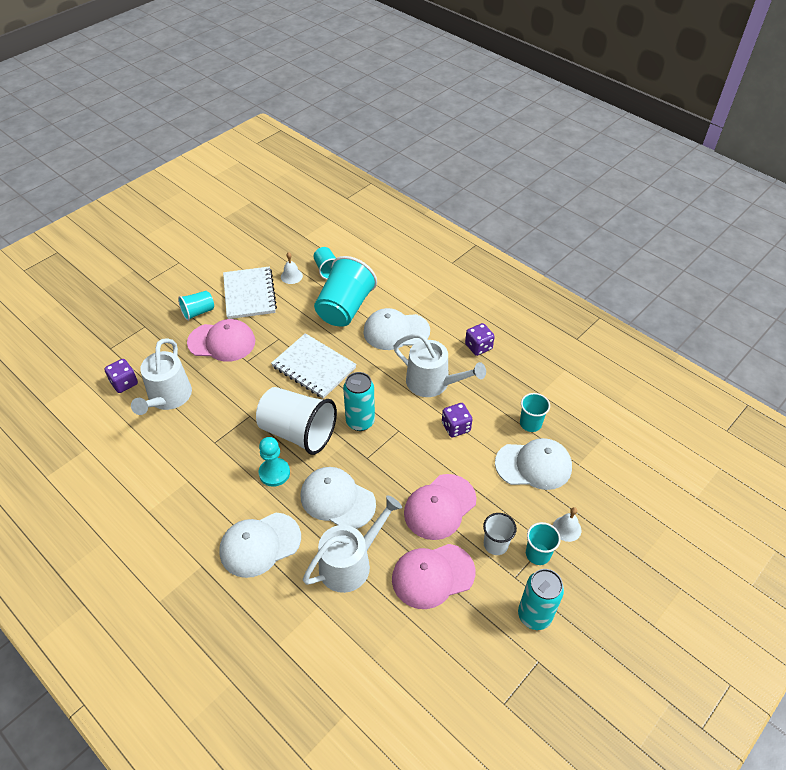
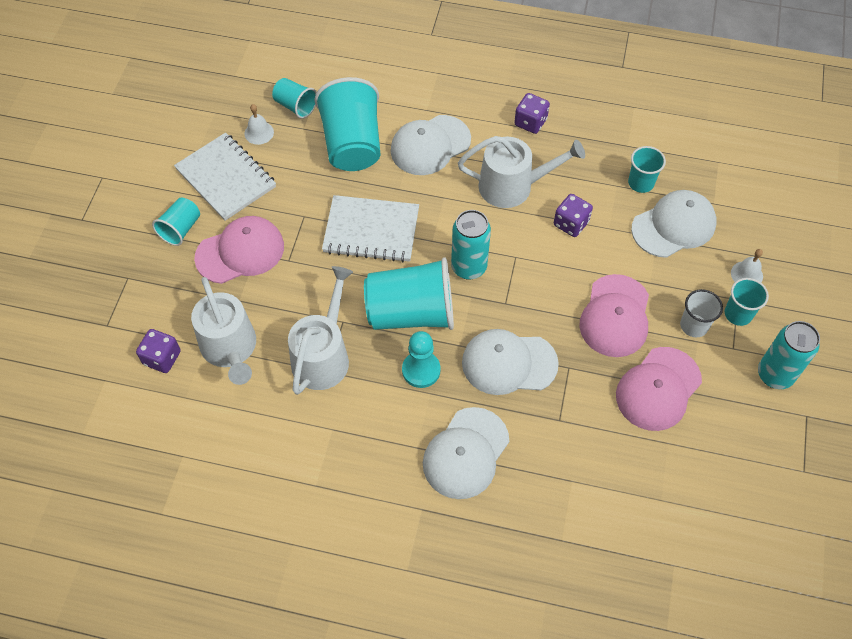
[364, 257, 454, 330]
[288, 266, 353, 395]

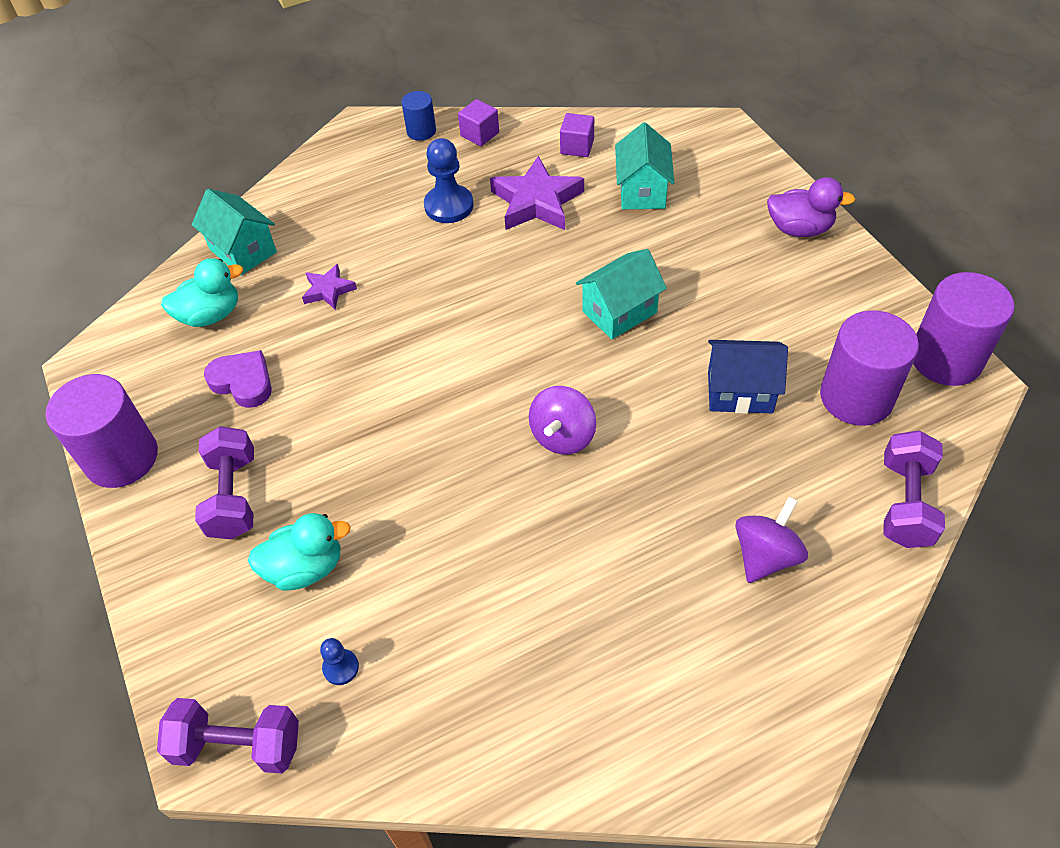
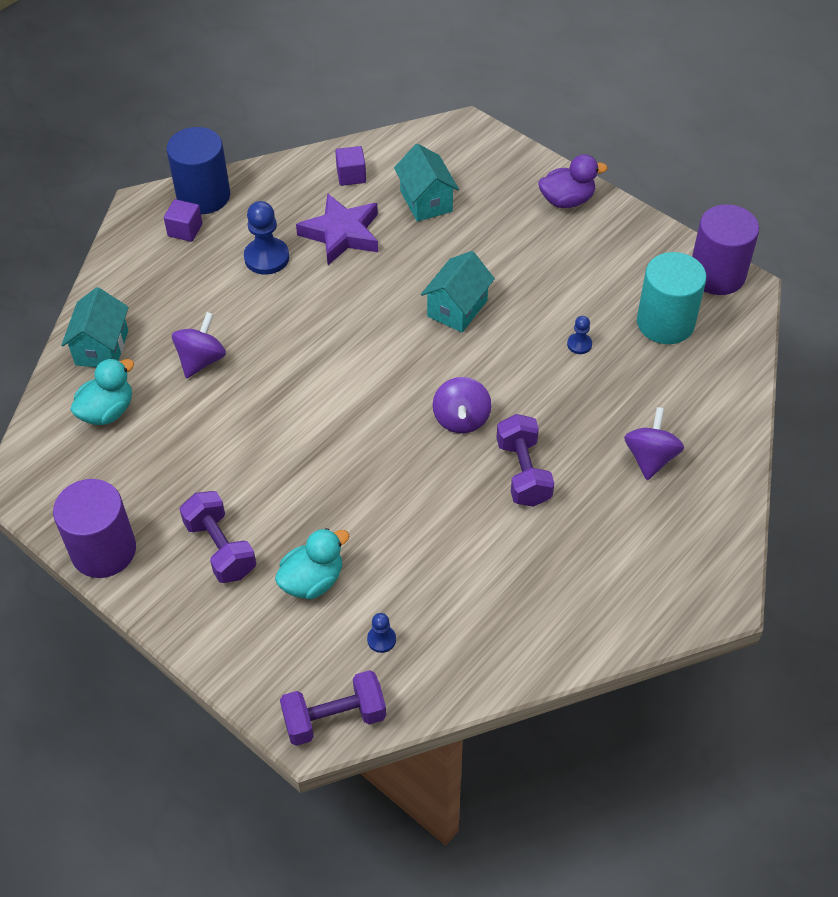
[167, 127, 230, 214]
[164, 199, 202, 242]
[61, 287, 129, 367]
[172, 312, 226, 378]
[637, 252, 706, 344]
[567, 316, 592, 354]
[204, 350, 272, 408] (first image)
[497, 414, 554, 507]

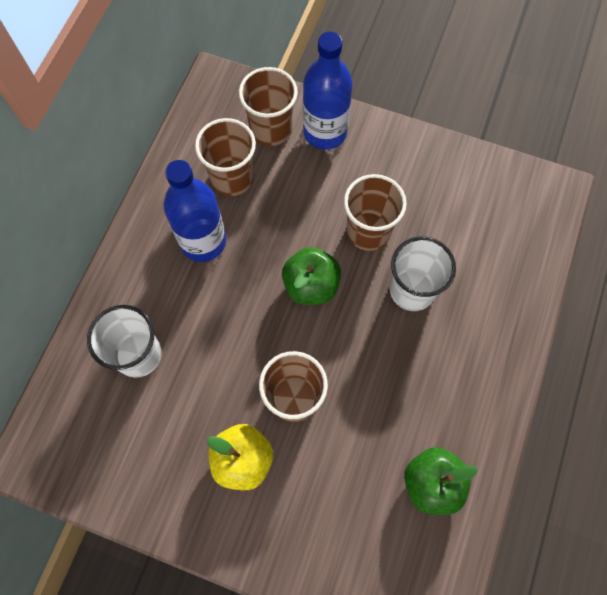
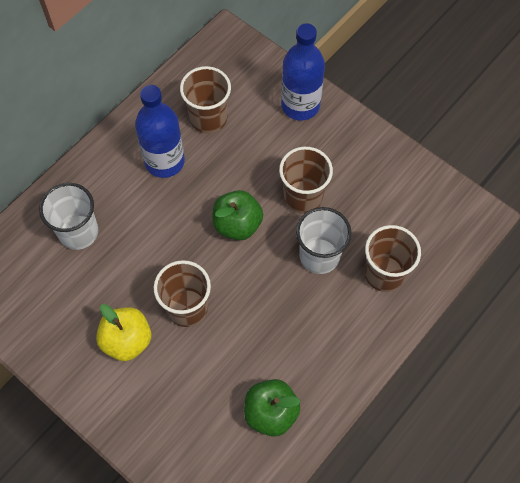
[364, 225, 421, 292]

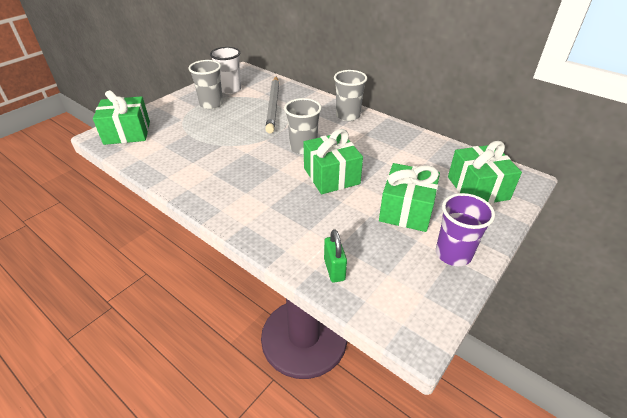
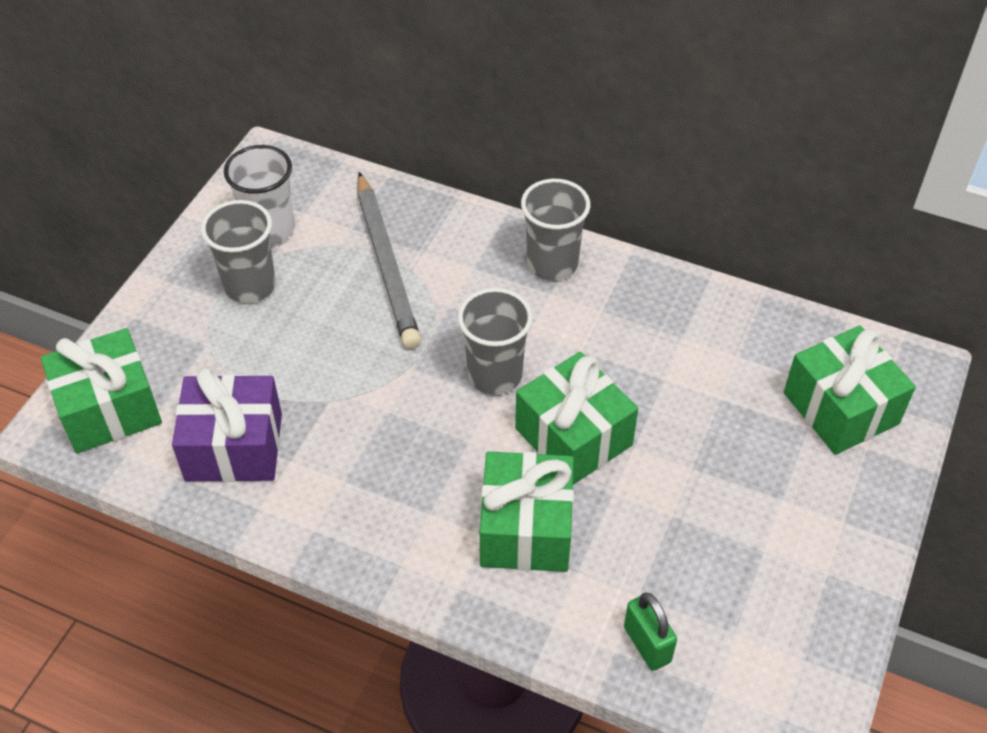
[480, 451, 574, 572]
[436, 193, 495, 266] (first image)
[172, 368, 282, 482]

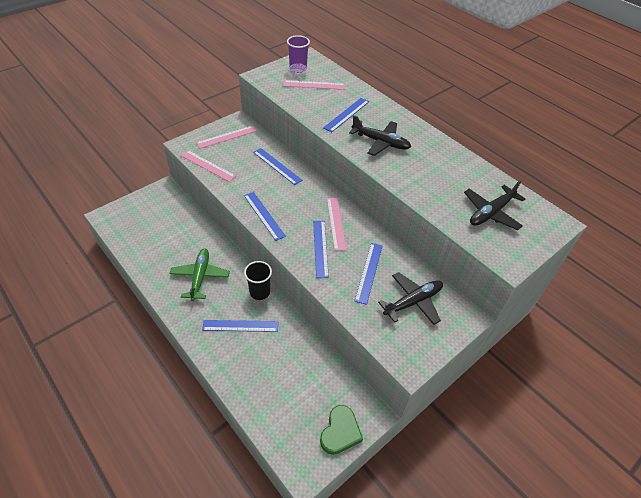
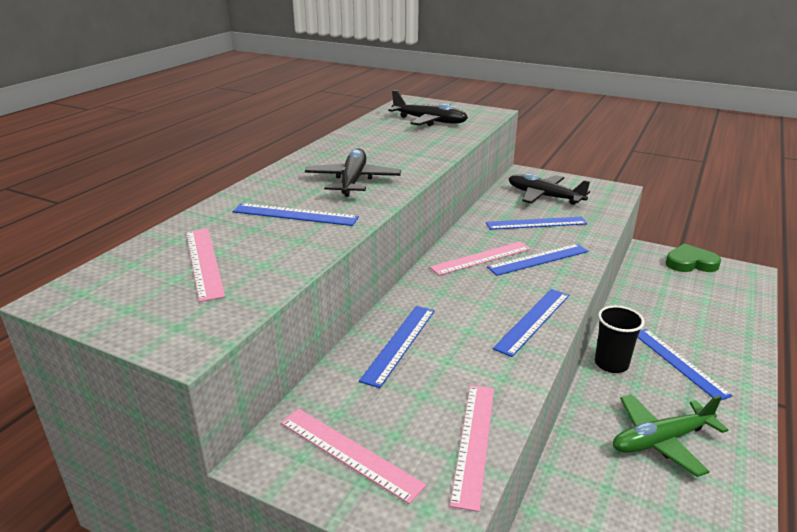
[287, 35, 310, 73] (first image)

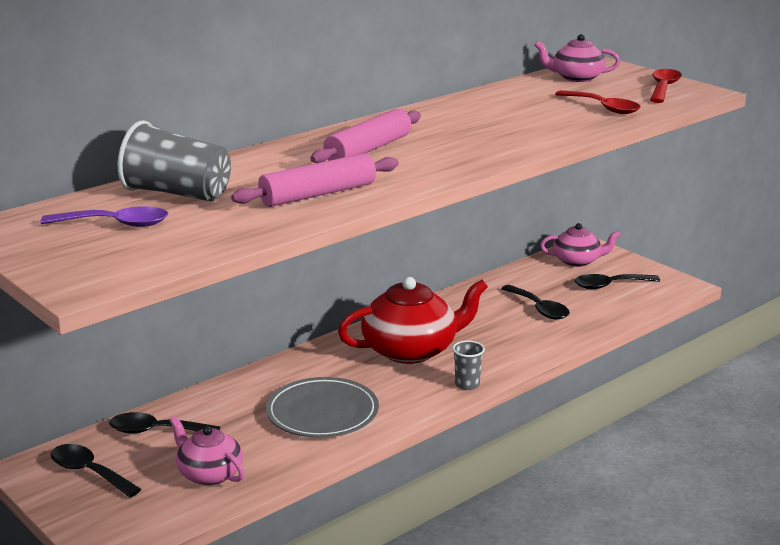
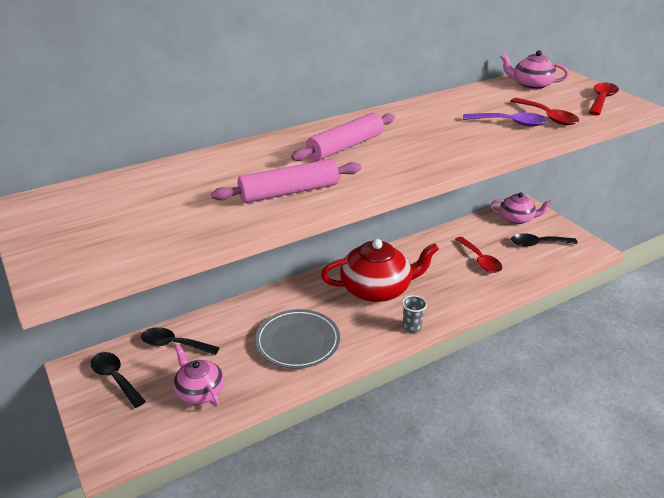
[118, 120, 231, 202] (first image)
[463, 112, 548, 127]
[455, 237, 502, 273]

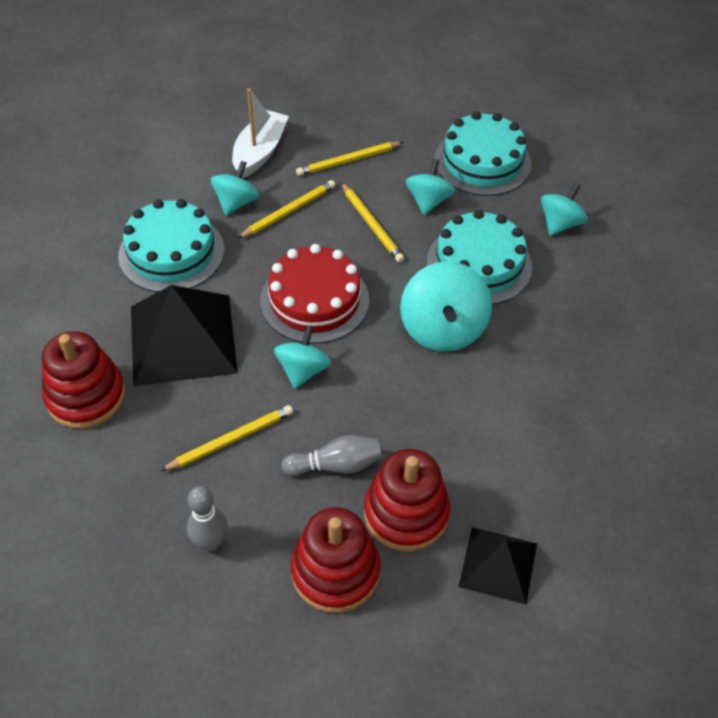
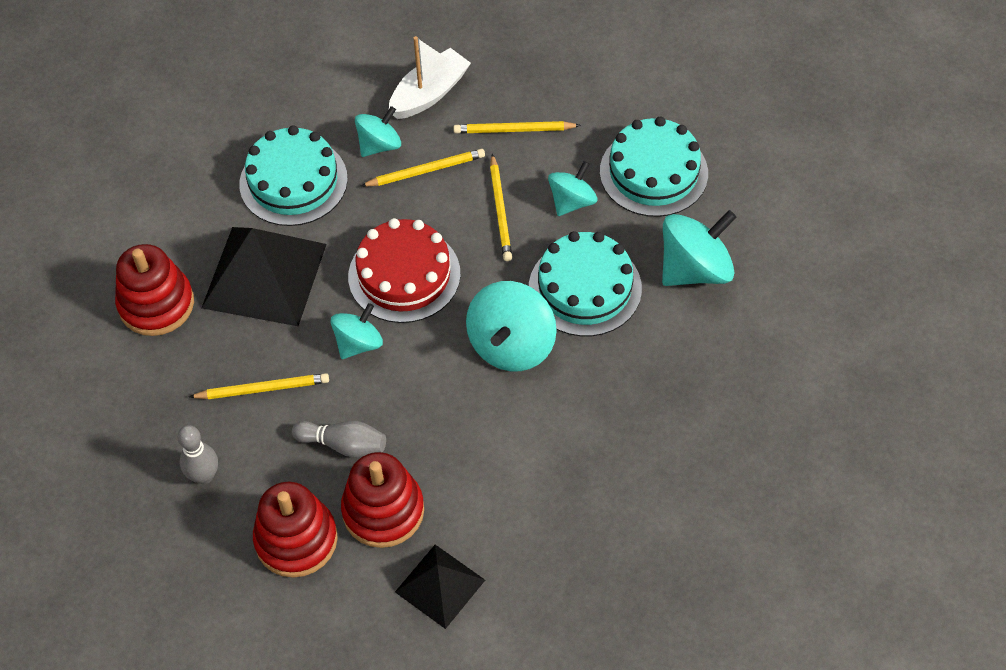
[662, 210, 737, 286]

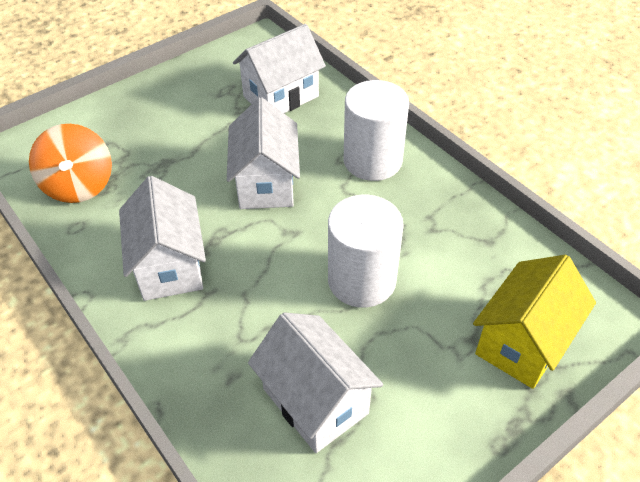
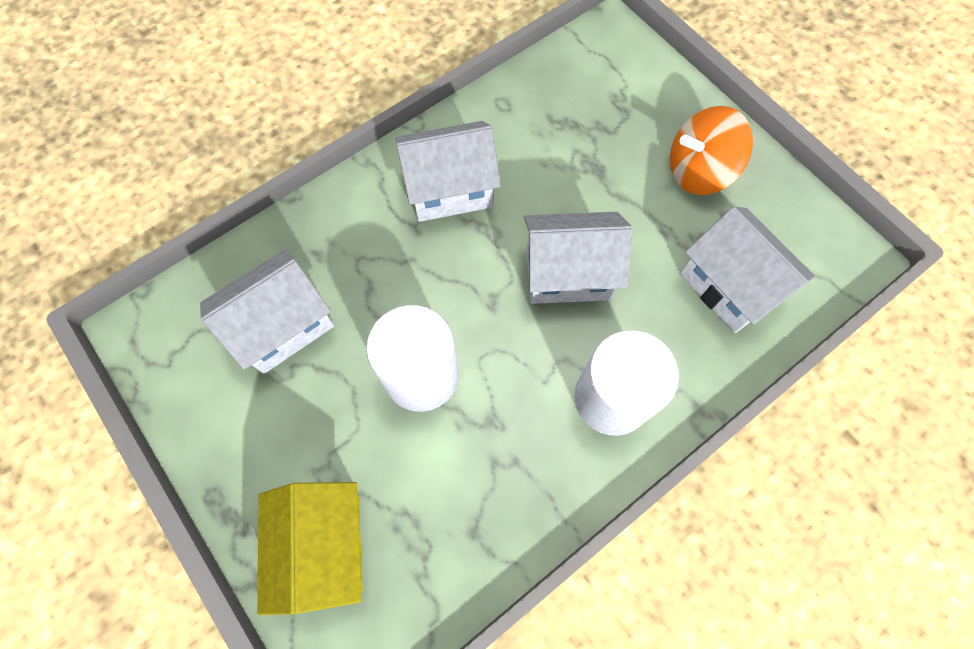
[670, 106, 753, 195]
[257, 482, 363, 615]

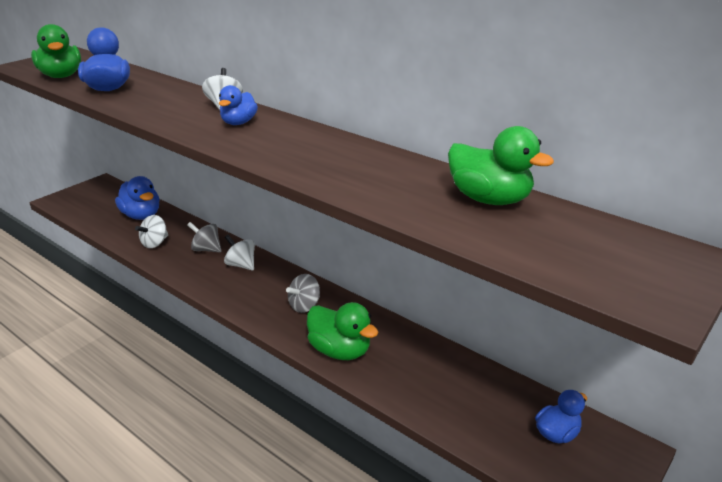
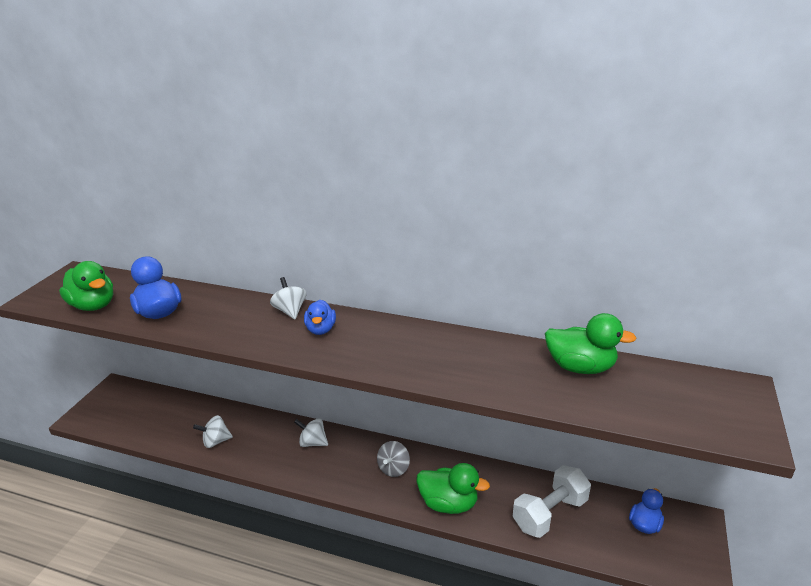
[115, 176, 159, 220] (first image)
[193, 415, 233, 448]
[187, 222, 221, 252] (first image)
[512, 465, 591, 538]

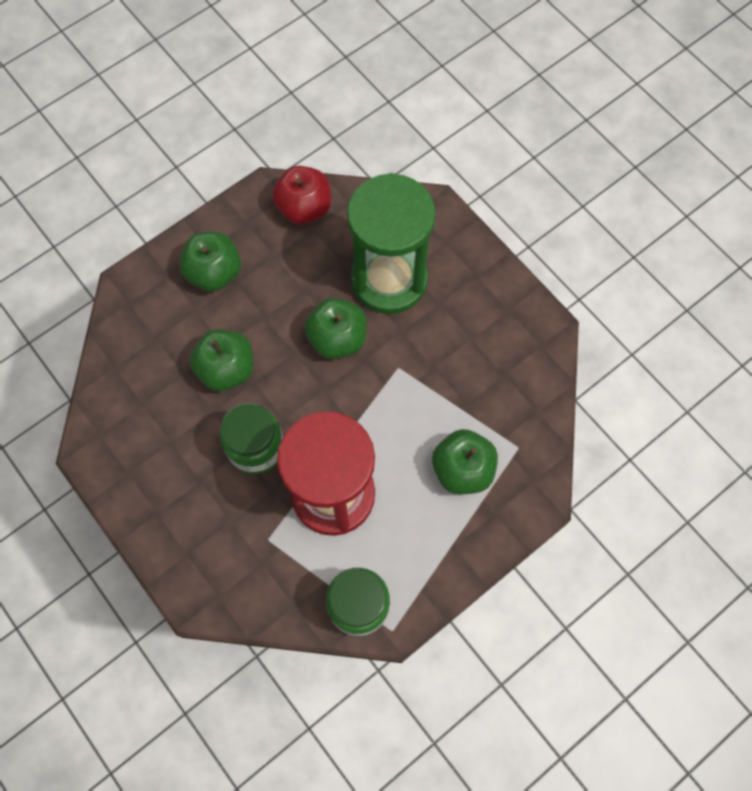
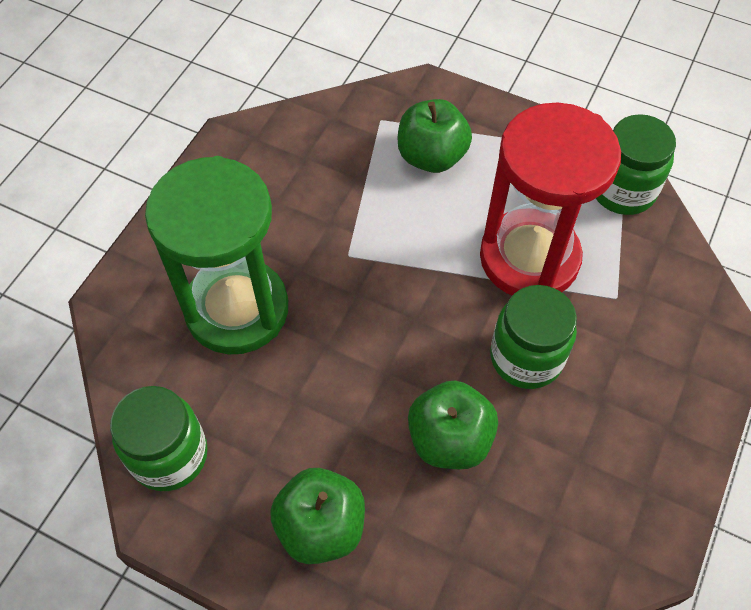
[110, 386, 208, 491]
[305, 298, 367, 359] (first image)

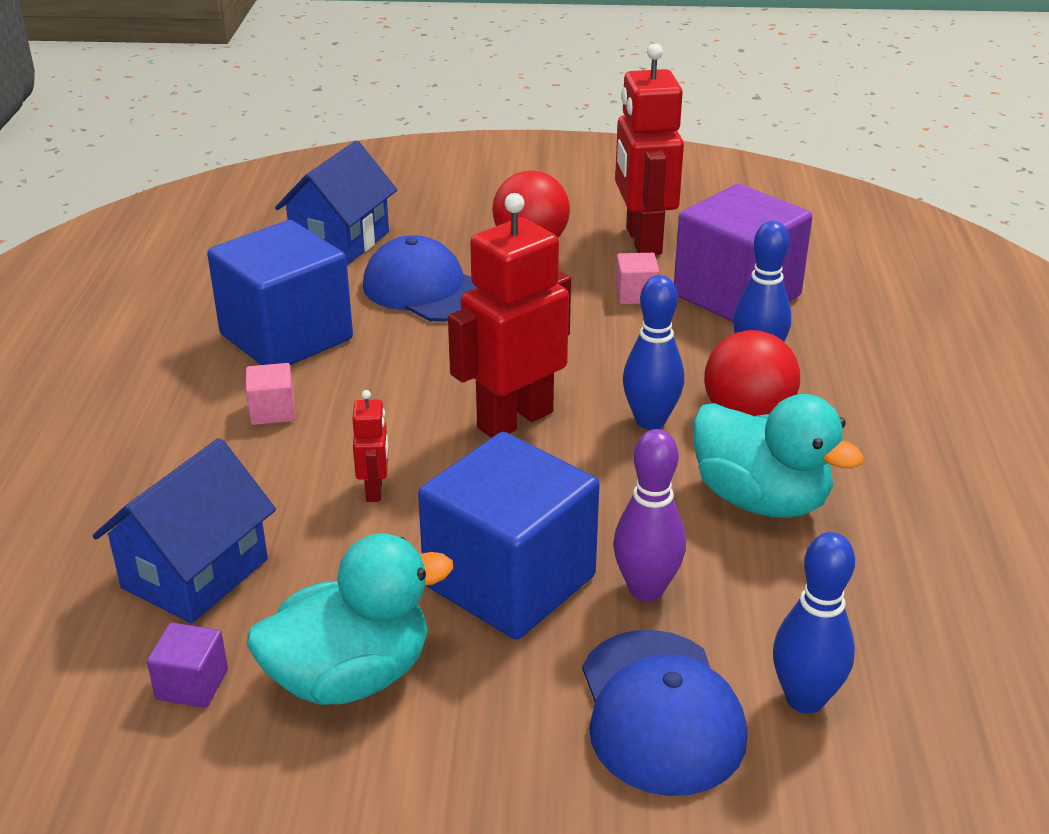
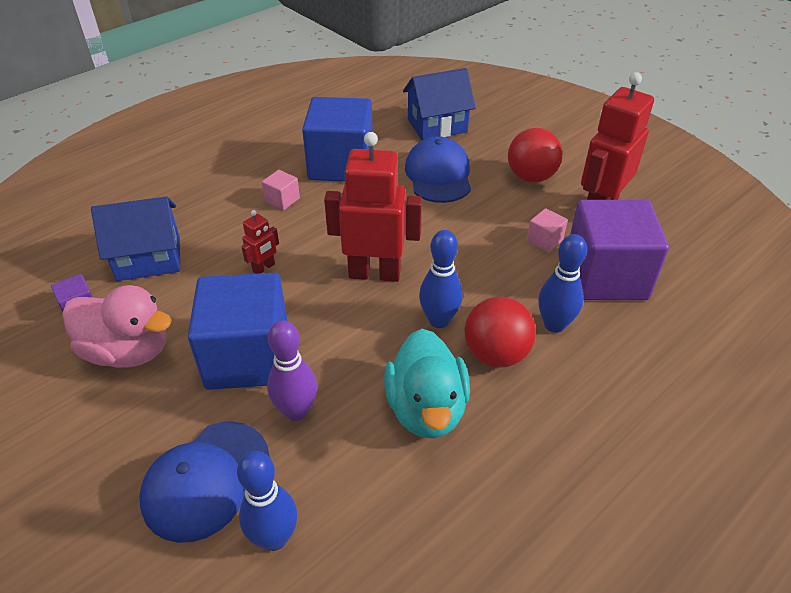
[62, 285, 172, 368]

